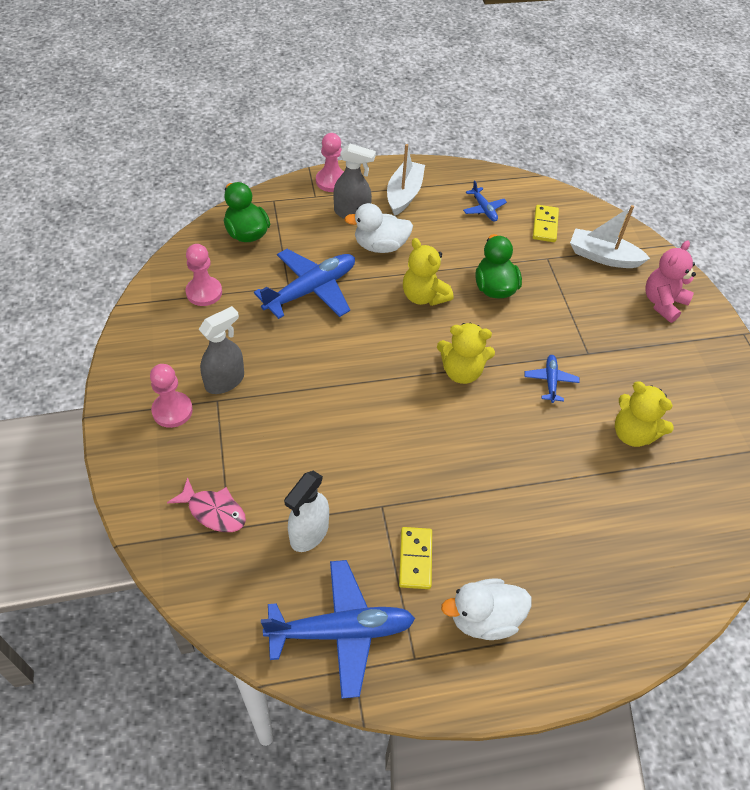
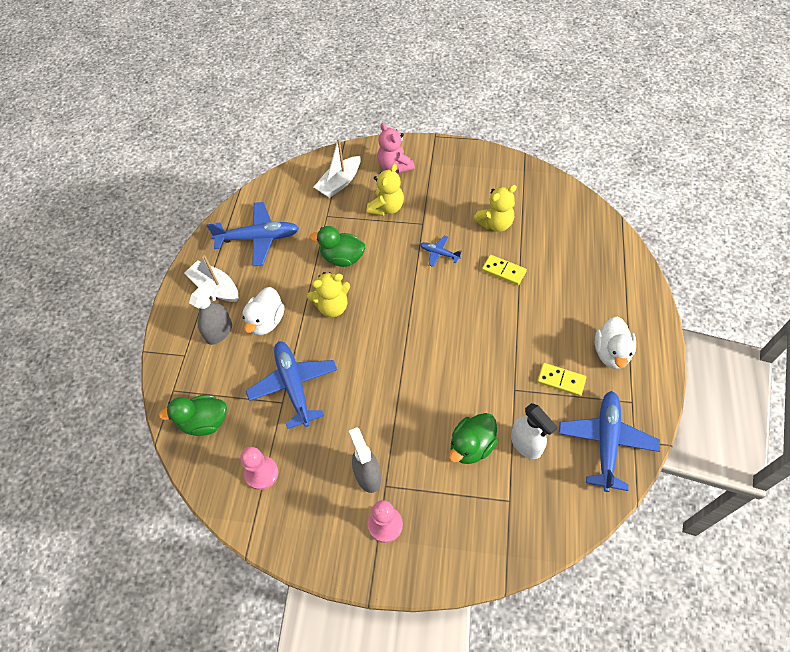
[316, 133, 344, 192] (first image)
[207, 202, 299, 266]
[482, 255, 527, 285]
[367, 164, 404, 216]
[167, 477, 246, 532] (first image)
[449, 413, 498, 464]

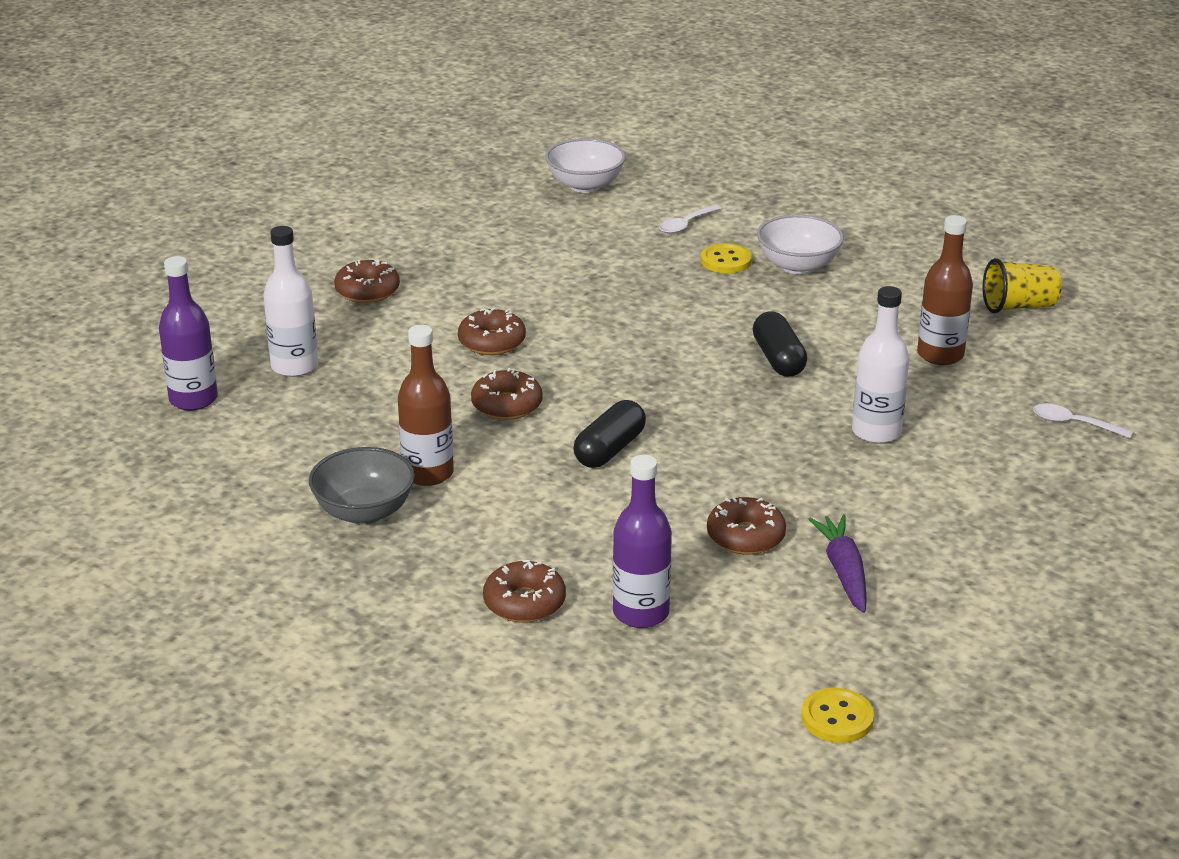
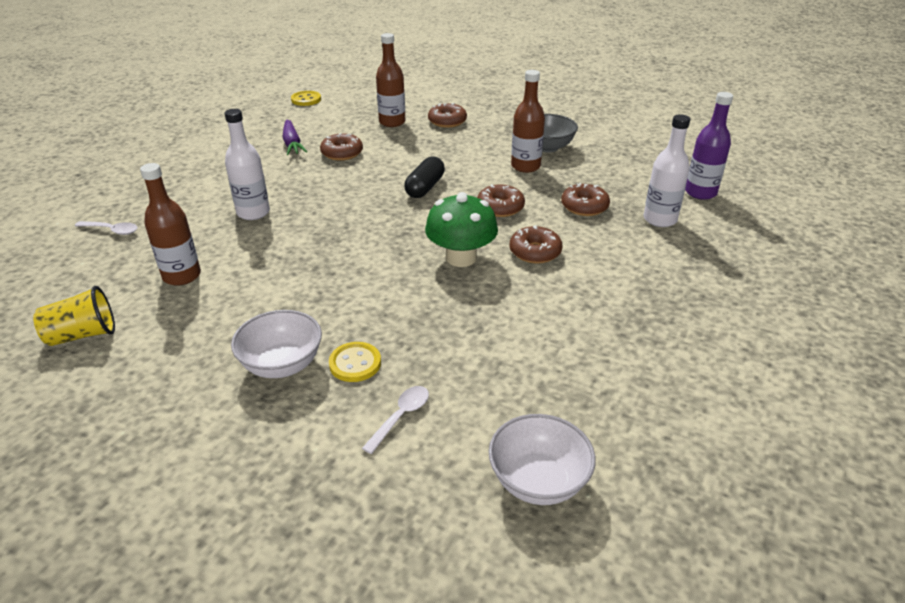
[561, 183, 610, 216]
[753, 312, 807, 377] (first image)
[376, 33, 406, 127]
[425, 192, 498, 267]

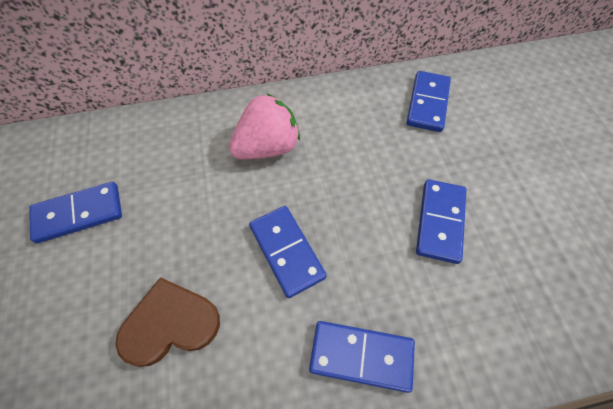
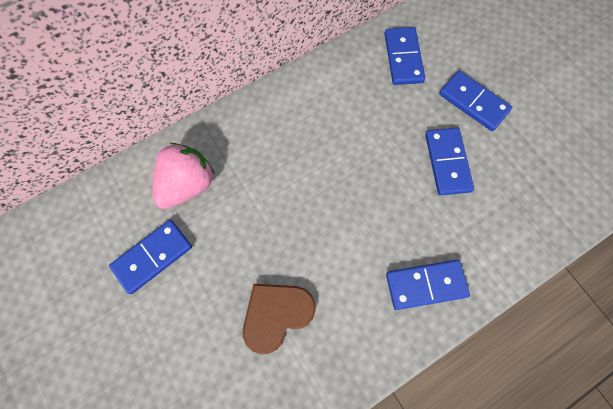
[153, 143, 215, 209]
[439, 71, 512, 131]

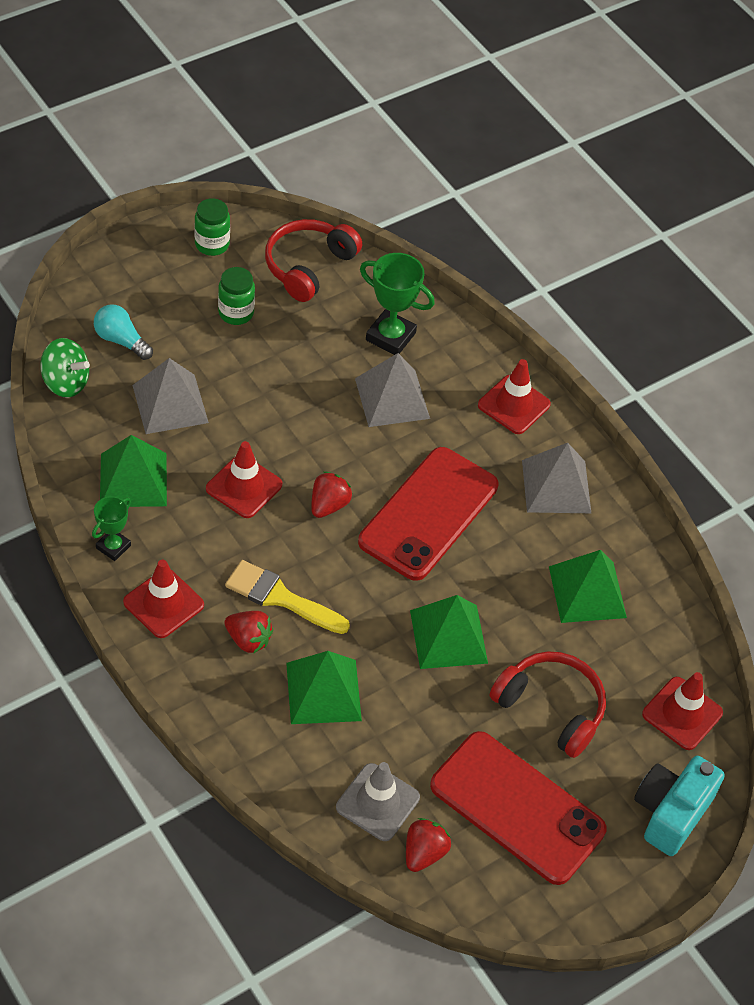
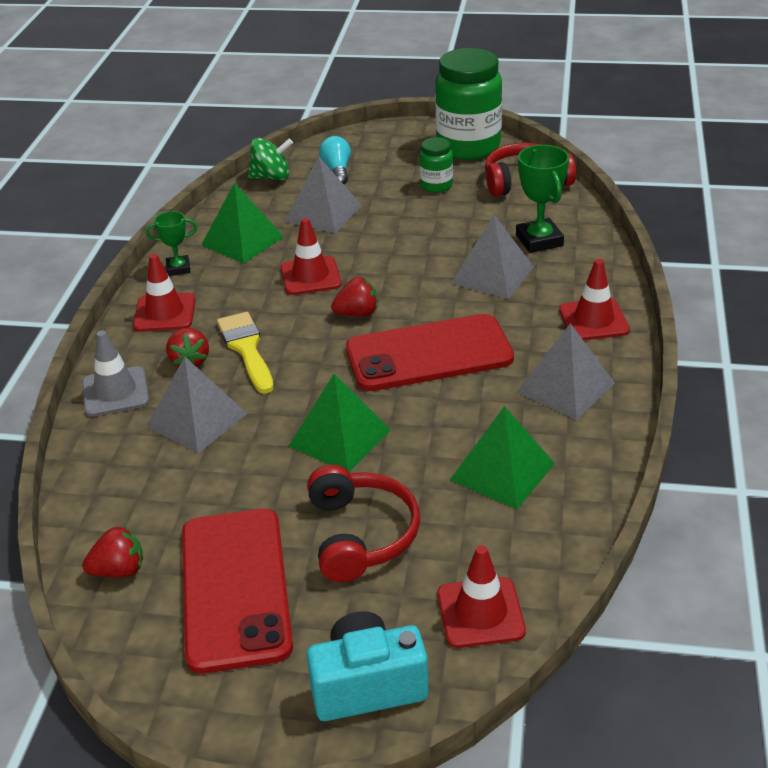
[435, 48, 502, 160]
[248, 138, 293, 180]
[146, 357, 247, 454]
[82, 330, 149, 417]

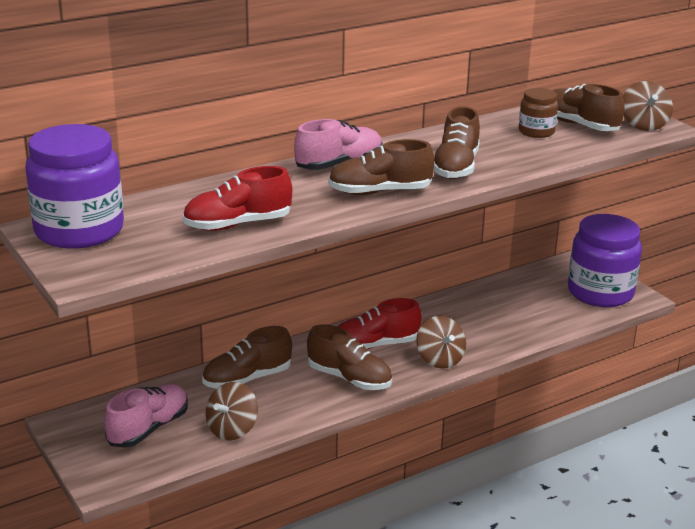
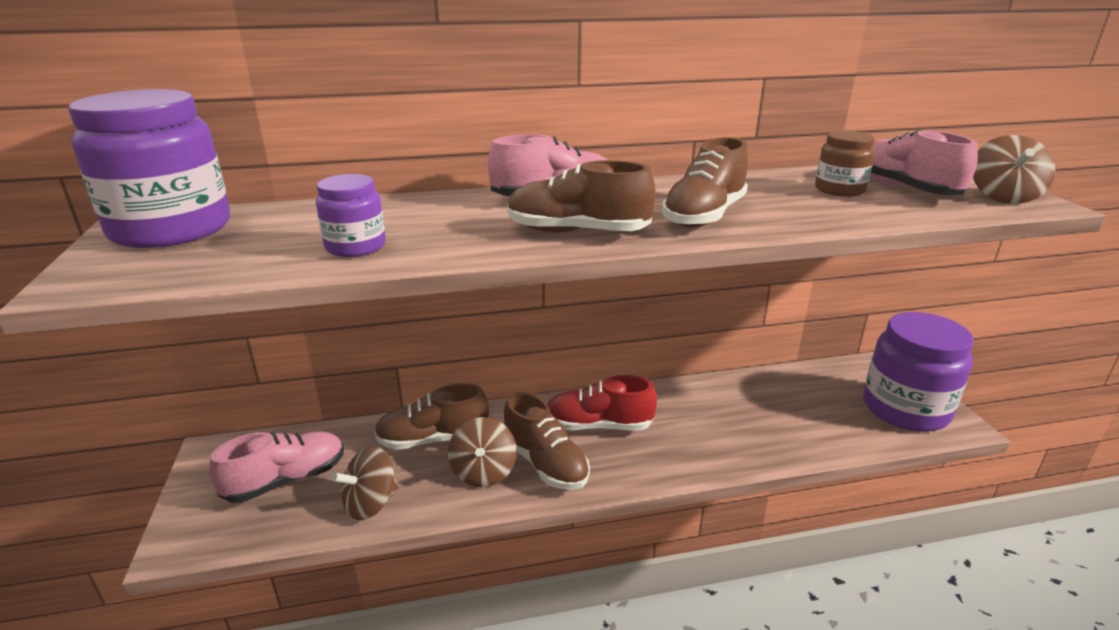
[870, 130, 978, 195]
[316, 174, 386, 257]
[448, 417, 517, 487]

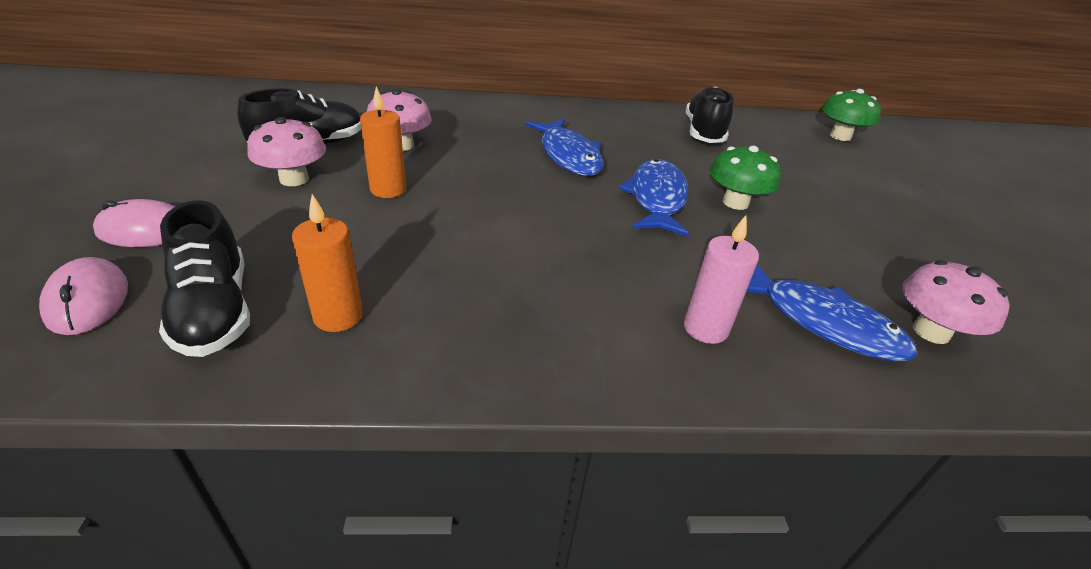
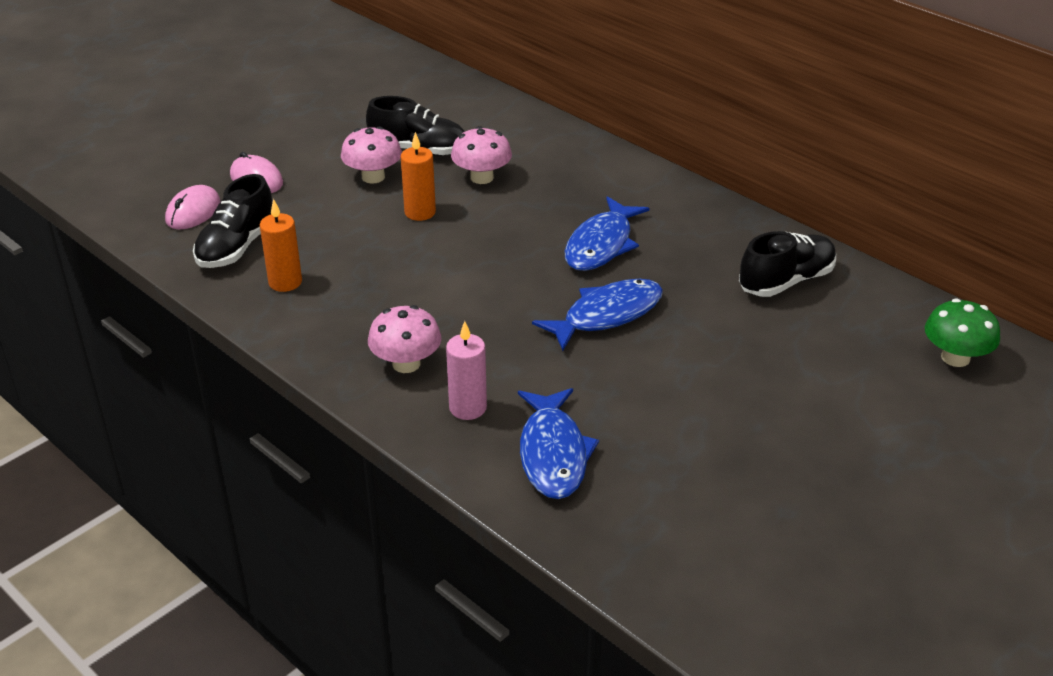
[710, 146, 781, 210] (first image)
[368, 305, 442, 373]

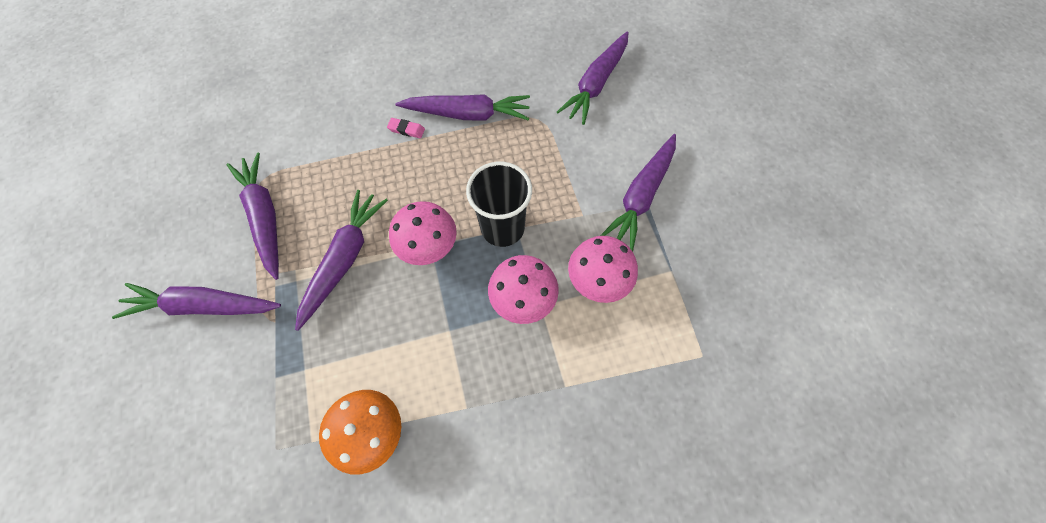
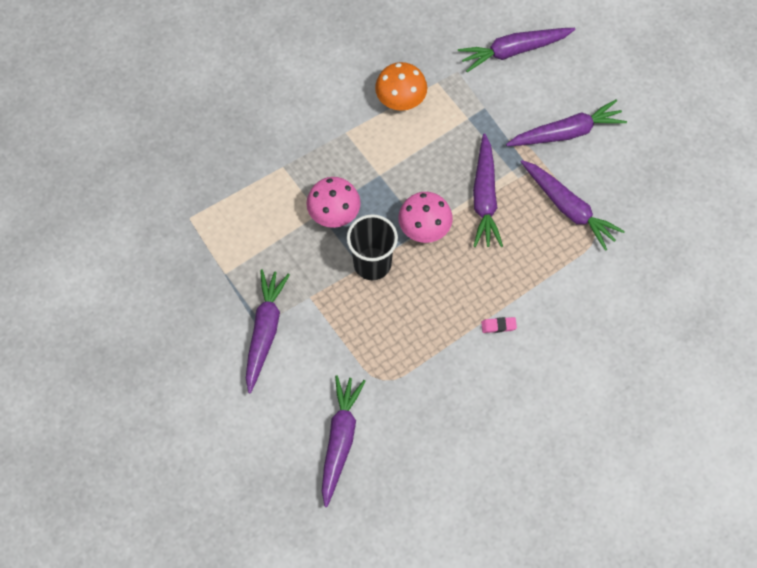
[458, 28, 575, 72]
[568, 236, 638, 303] (first image)

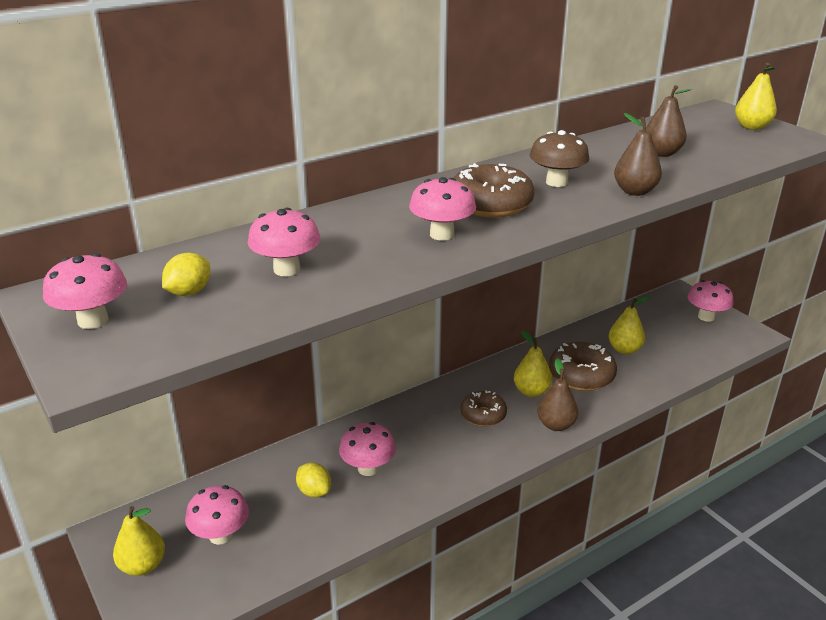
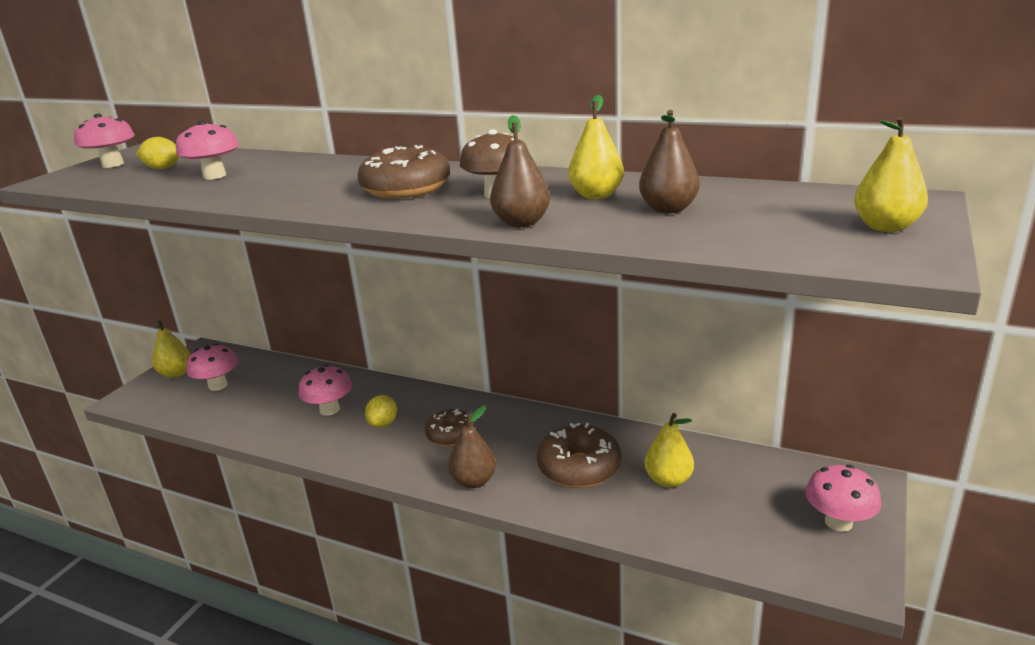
[409, 177, 476, 241] (first image)
[568, 94, 624, 199]
[365, 395, 397, 428]

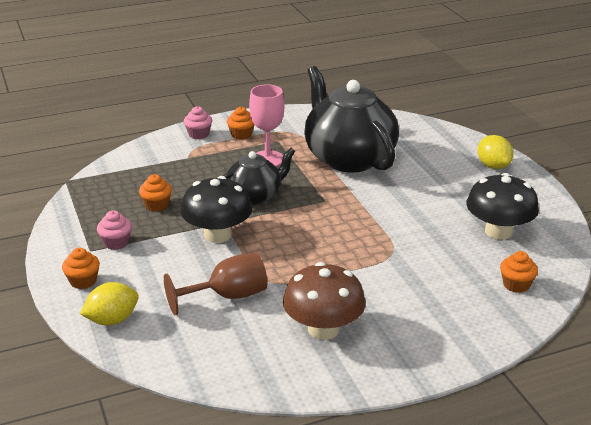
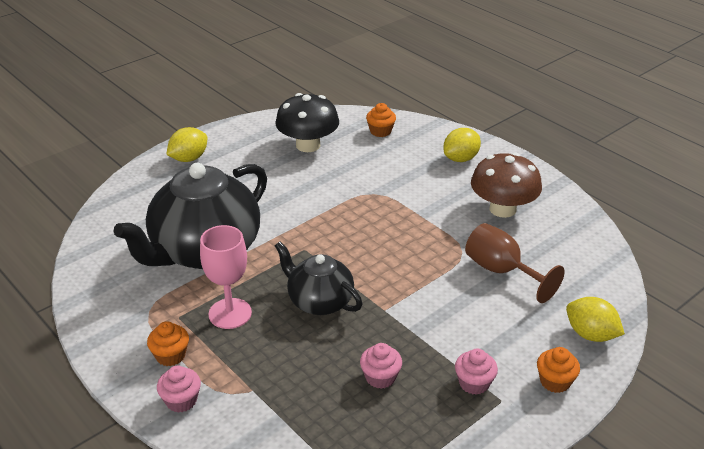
[360, 343, 402, 389]
[181, 176, 252, 243] (first image)
[443, 128, 481, 162]

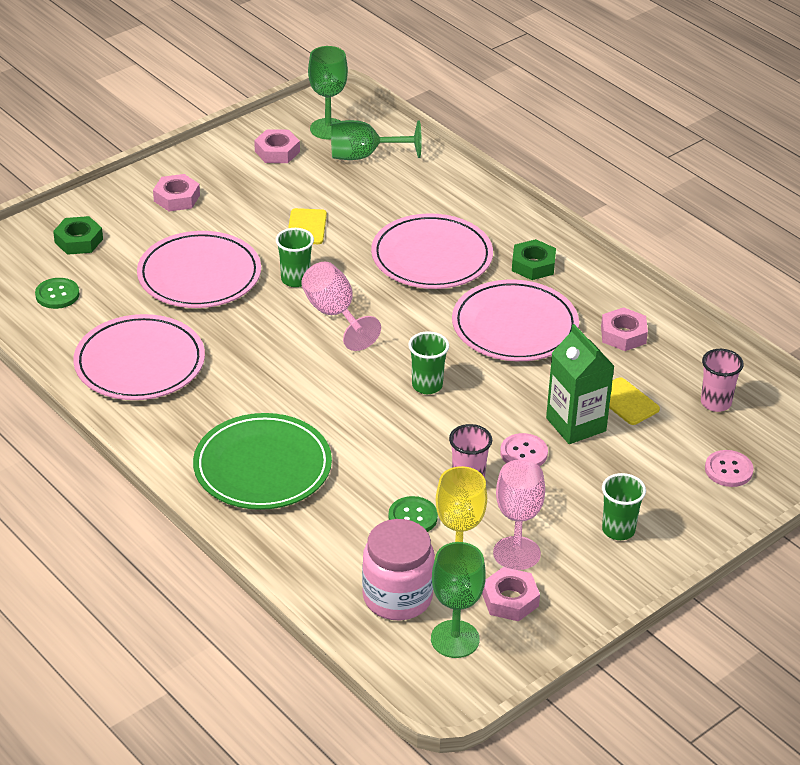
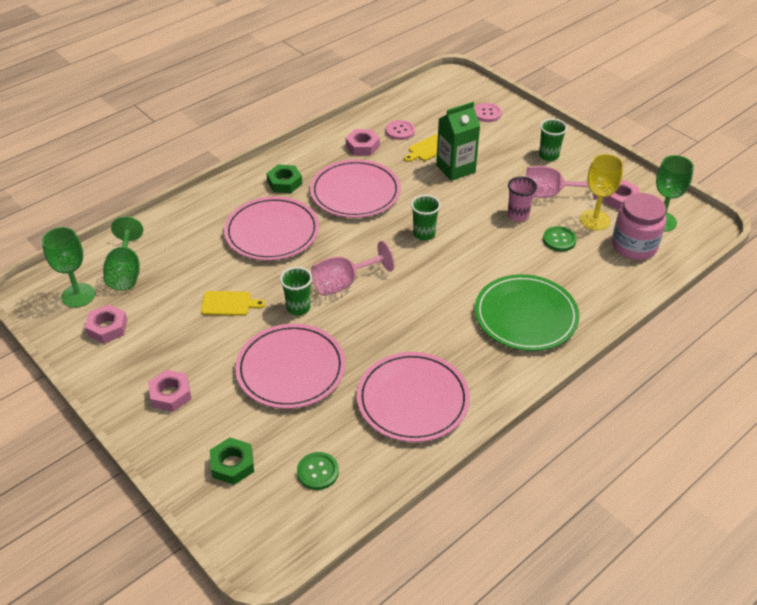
[701, 349, 743, 412] (first image)
[386, 120, 415, 140]

